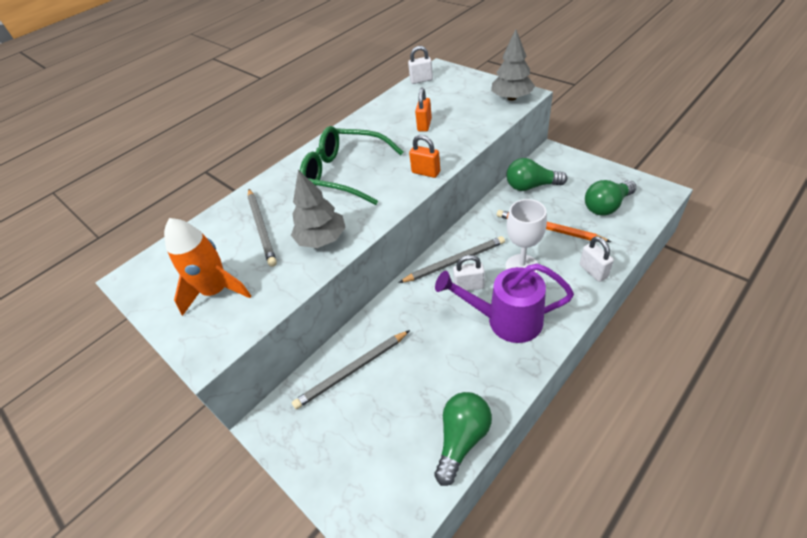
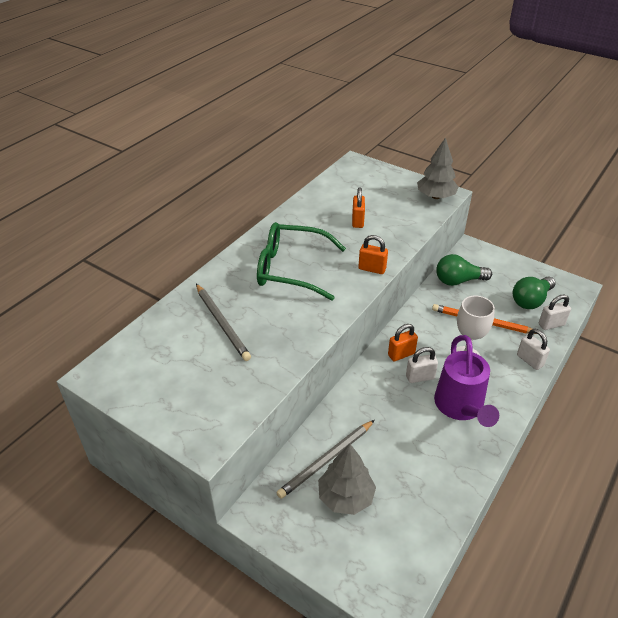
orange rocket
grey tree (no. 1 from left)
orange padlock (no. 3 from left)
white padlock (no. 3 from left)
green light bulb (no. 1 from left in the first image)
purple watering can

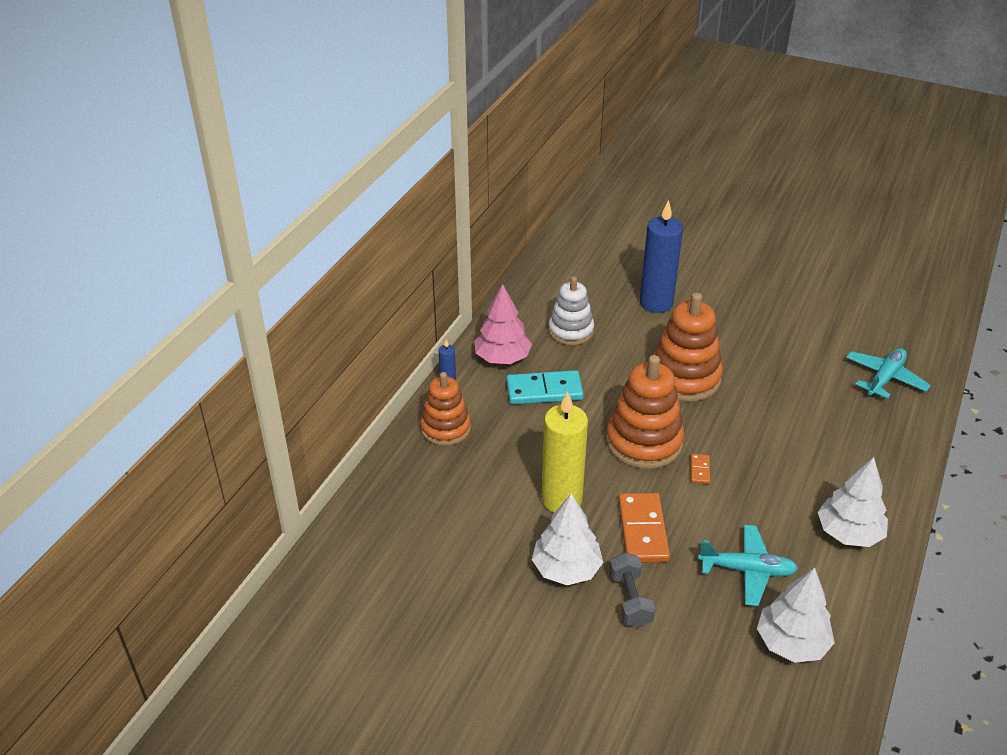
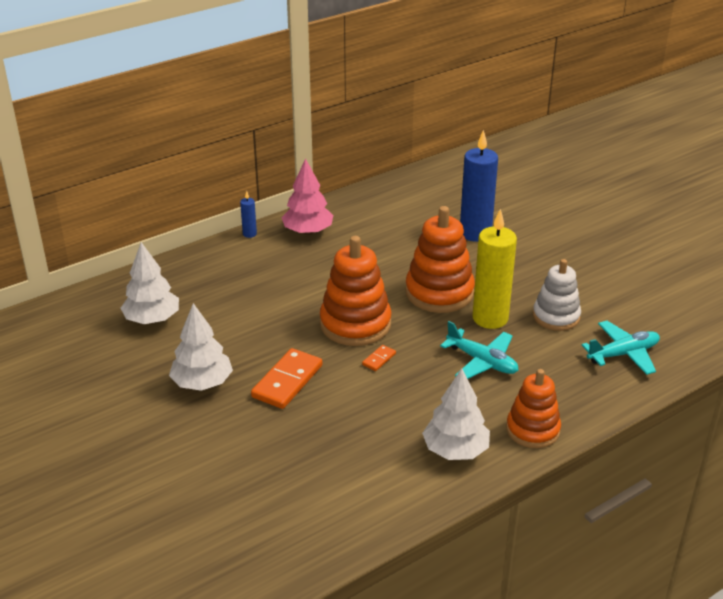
orange stacking toy (no. 3 from left)
turquoise domino
yellow candle
white stacking toy
grey dumbbell
turquoise plane (no. 1 from left)
white tree (no. 1 from left)

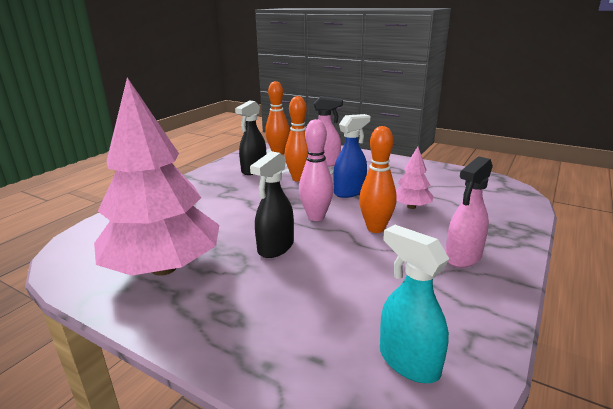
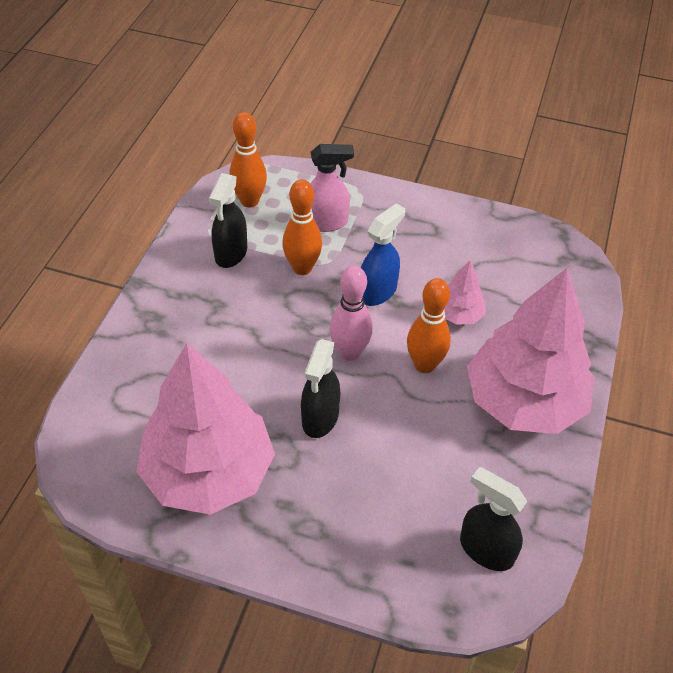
black spray bottle (no. 3 from left)
pink tree (no. 3 from left)

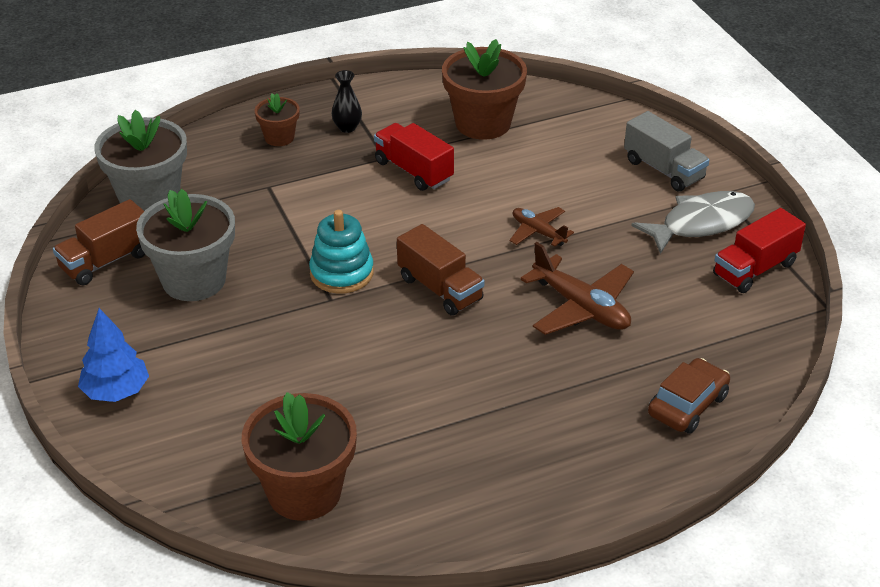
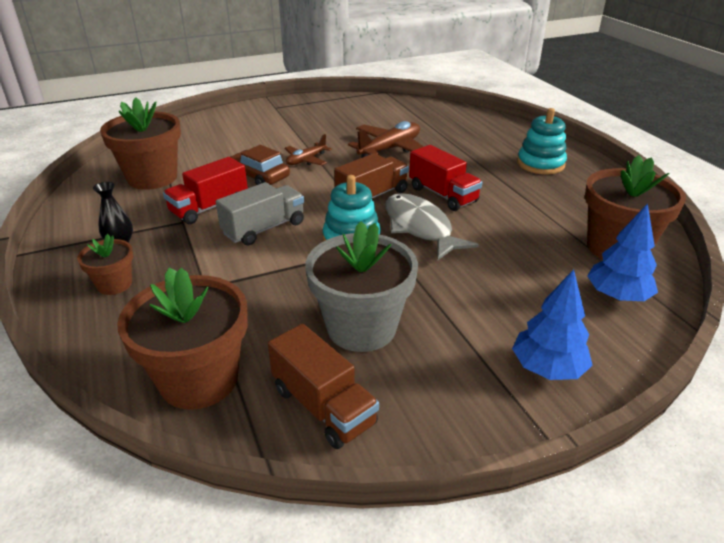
brown flower pot (no. 3 from left)
grey truck
grey fish
brown car
red truck (no. 2 from left)
turquoise stacking toy (no. 2 from left)
blue tree (no. 2 from left)

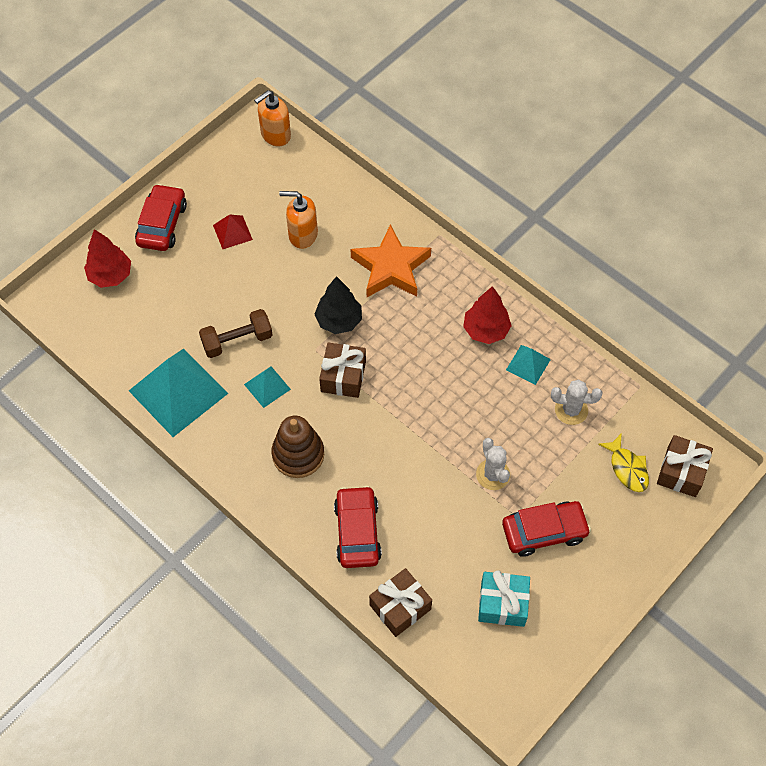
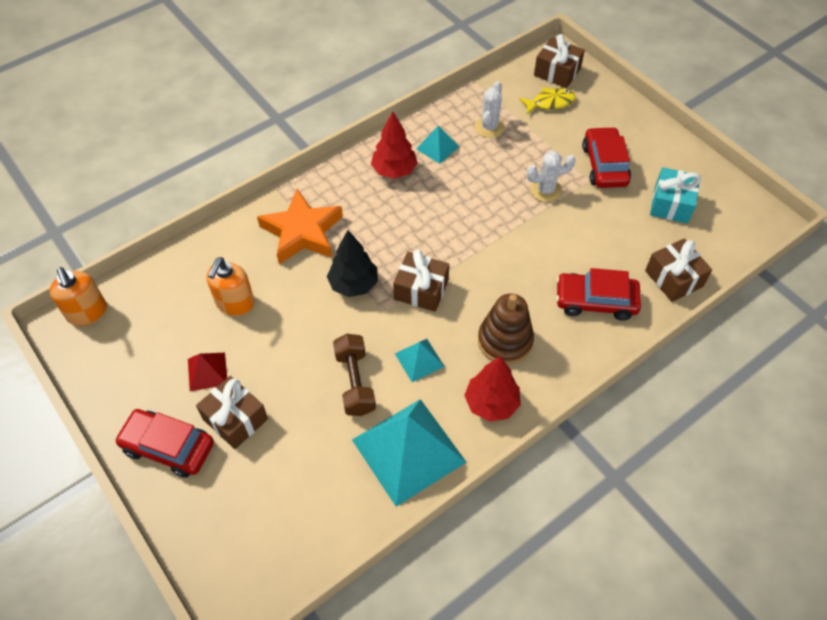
red tree (no. 2 from left)
brown gift (no. 1 from left)

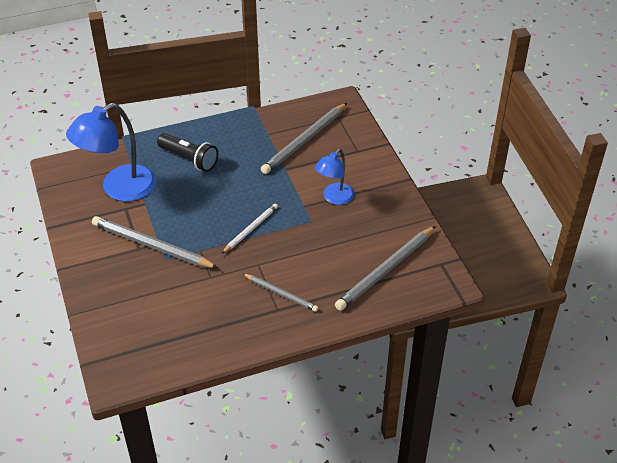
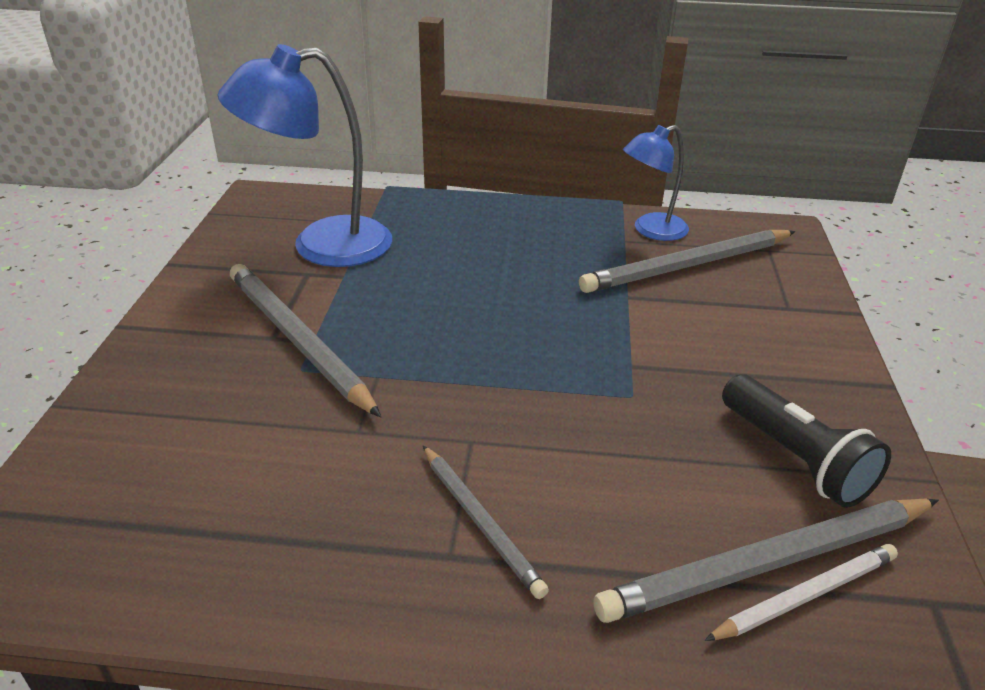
black flashlight
white pencil
blue lamp (no. 2 from left)

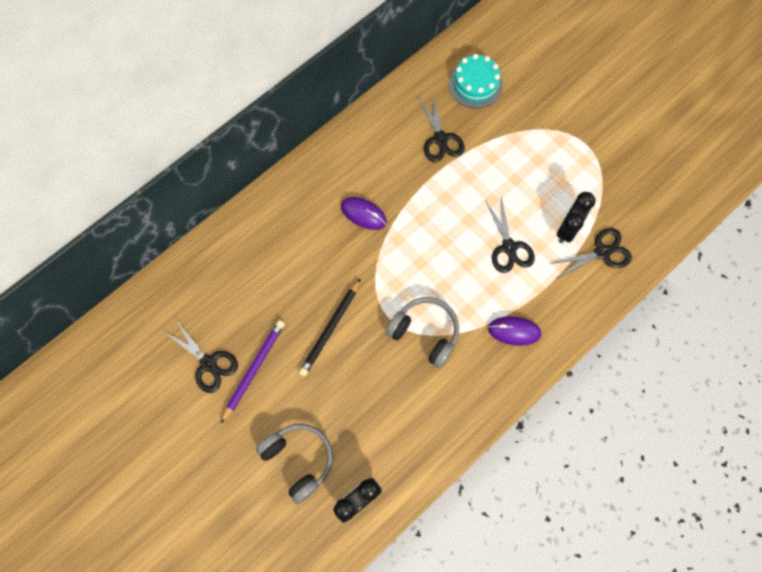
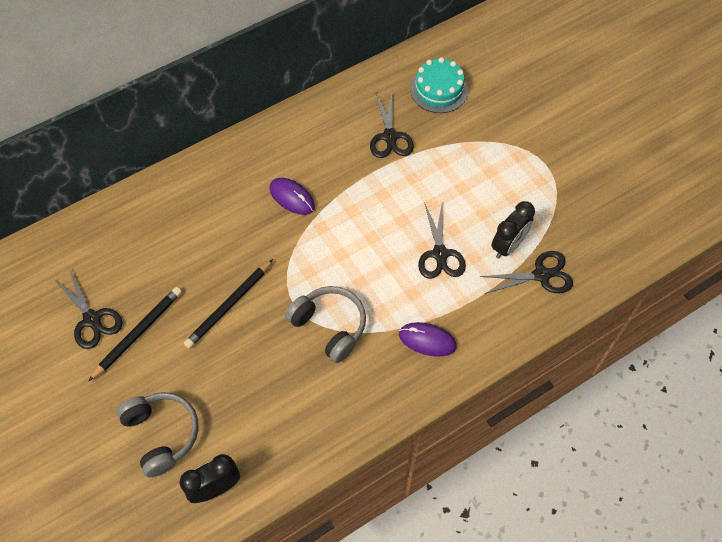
black pencil (no. 1 from left)

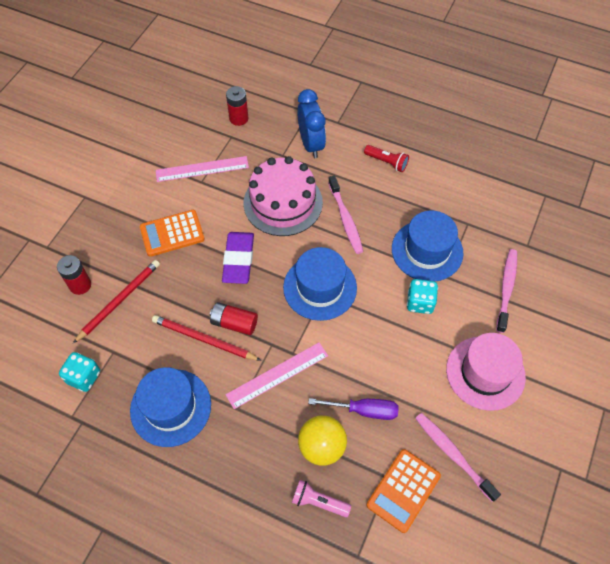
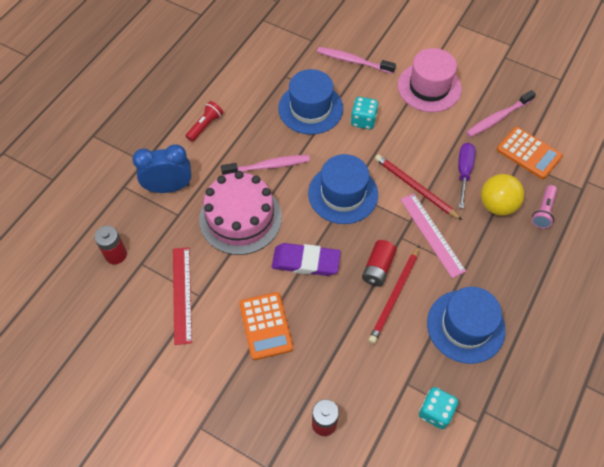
red pencil (no. 2 from left)
red ruler

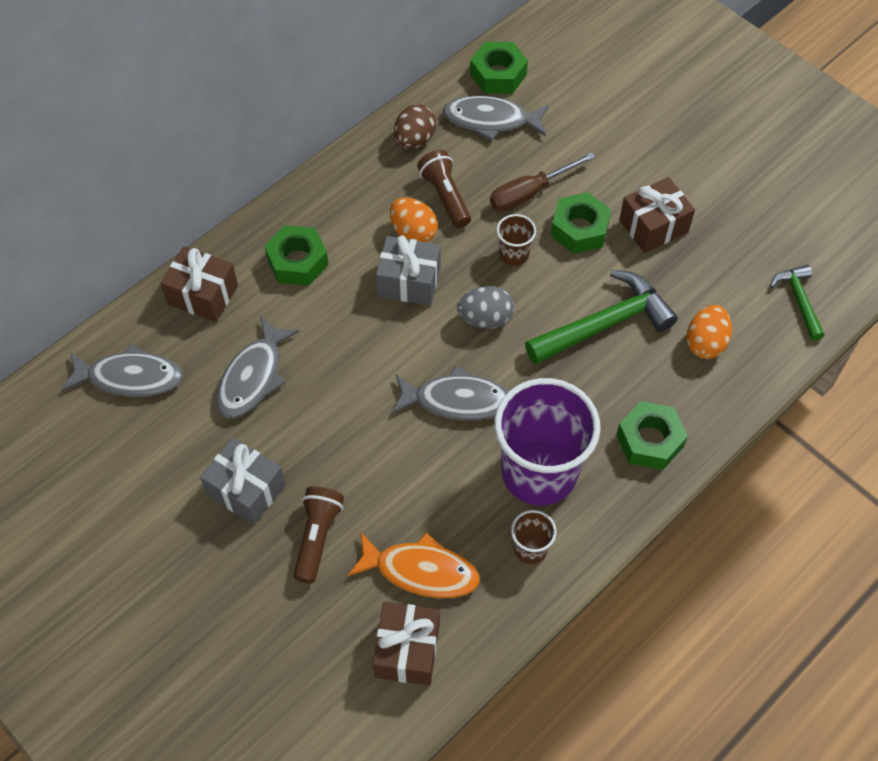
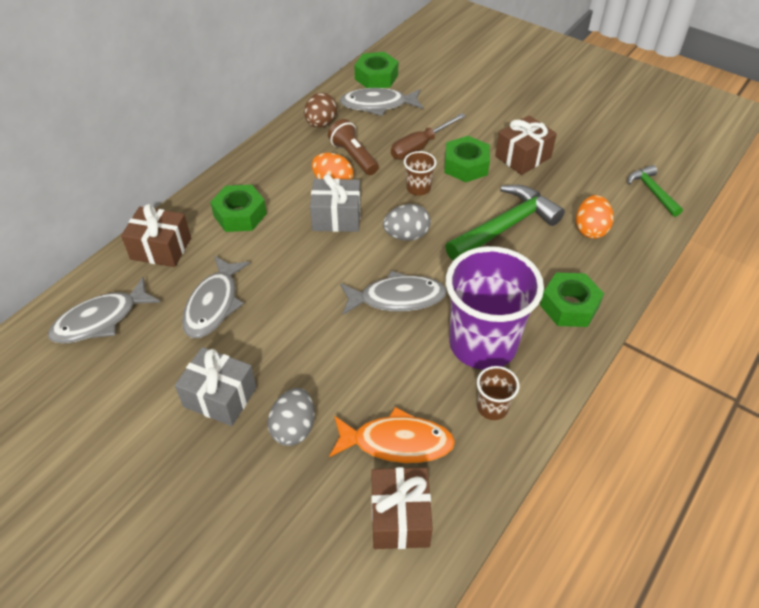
grey fish (no. 1 from left)
grey egg (no. 1 from left)

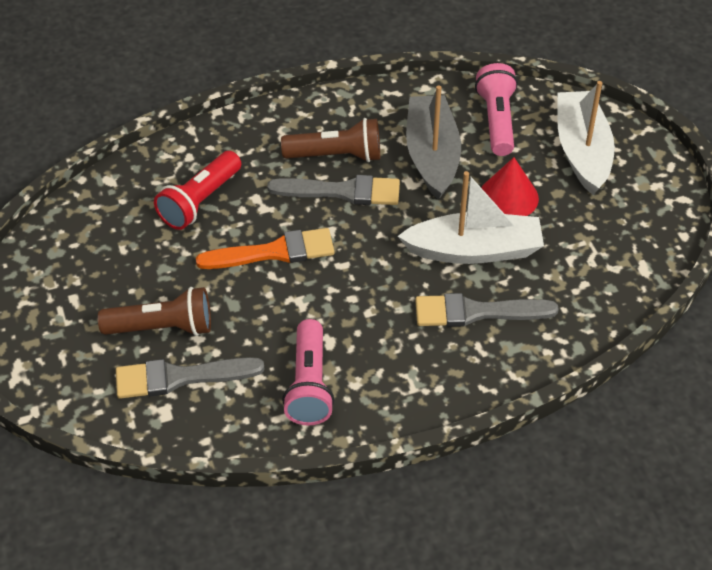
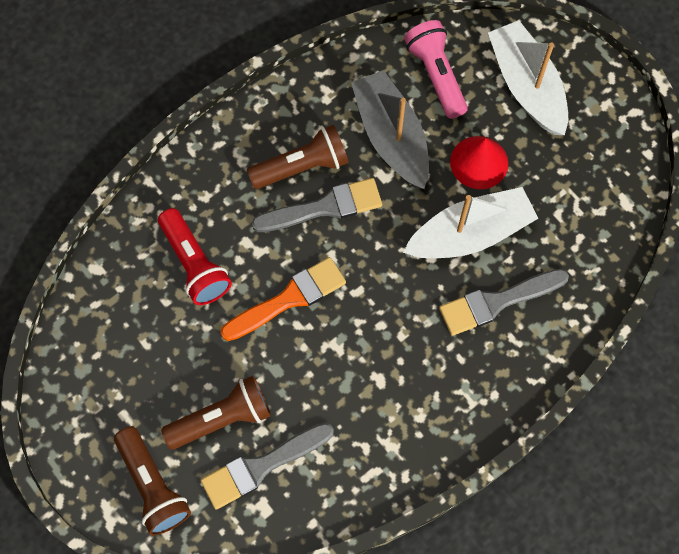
red flashlight
pink flashlight (no. 1 from left in the first image)
brown flashlight (no. 1 from left)

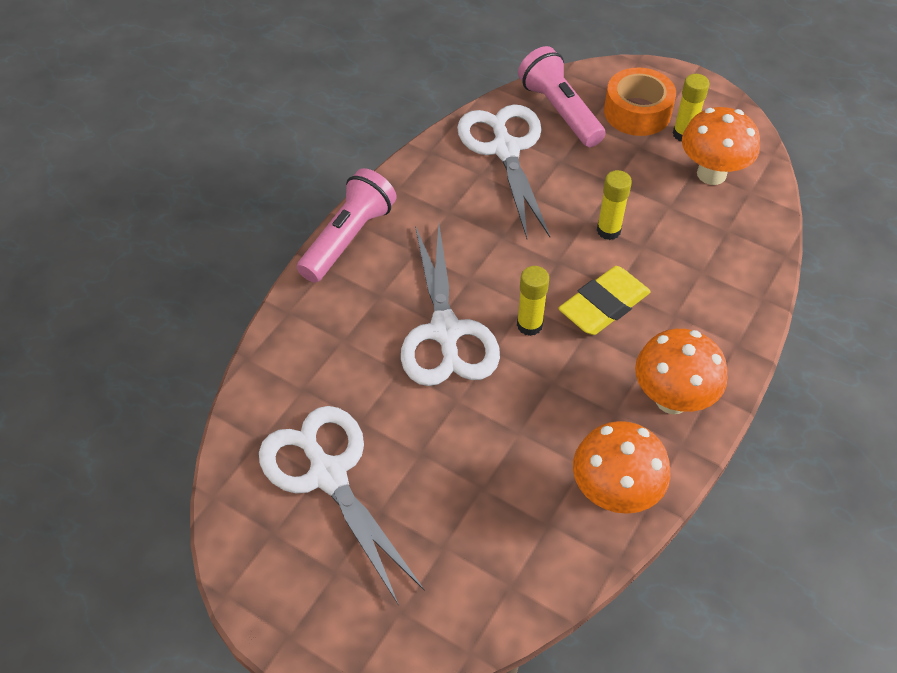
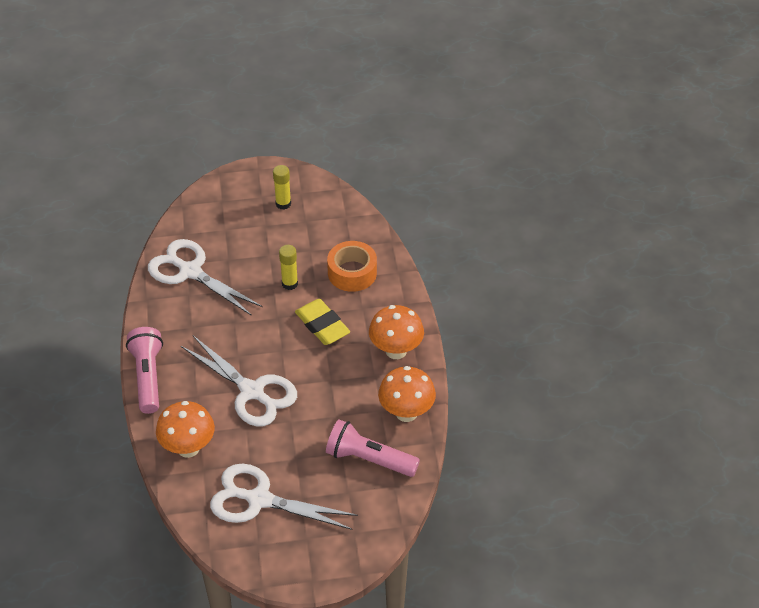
yellow glue stick (no. 1 from left in the first image)
pink flashlight (no. 2 from left)
yellow eraser
orange tape
orange mushroom (no. 1 from left)

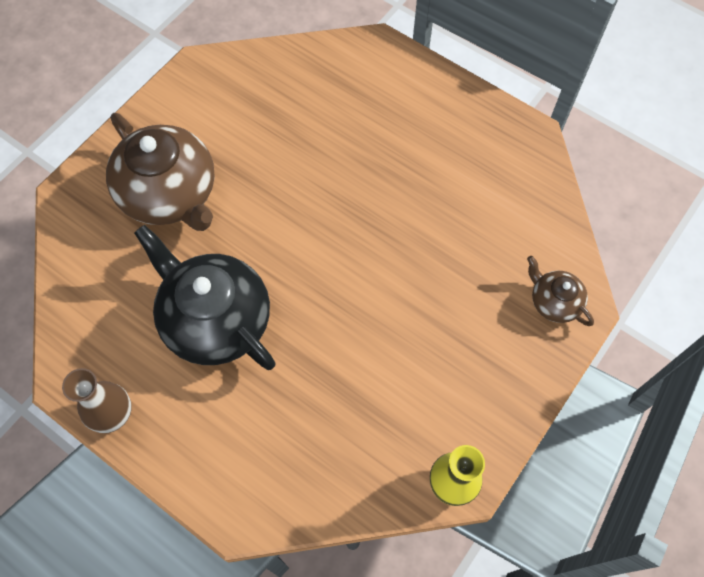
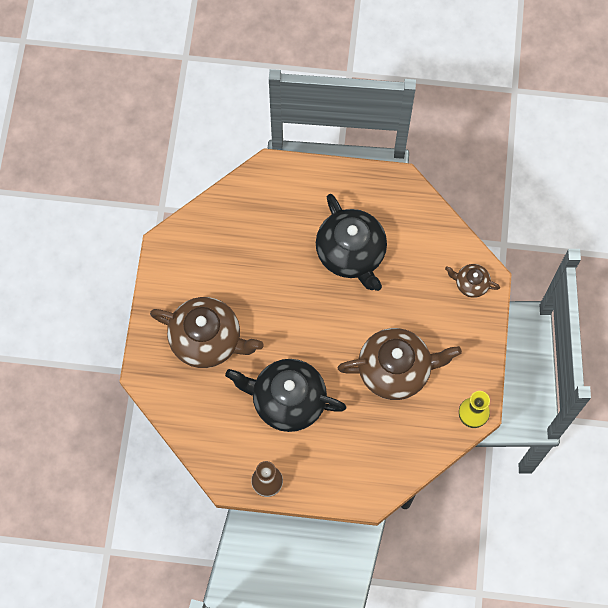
black teapot (no. 2 from left)
brown teapot (no. 2 from left)

